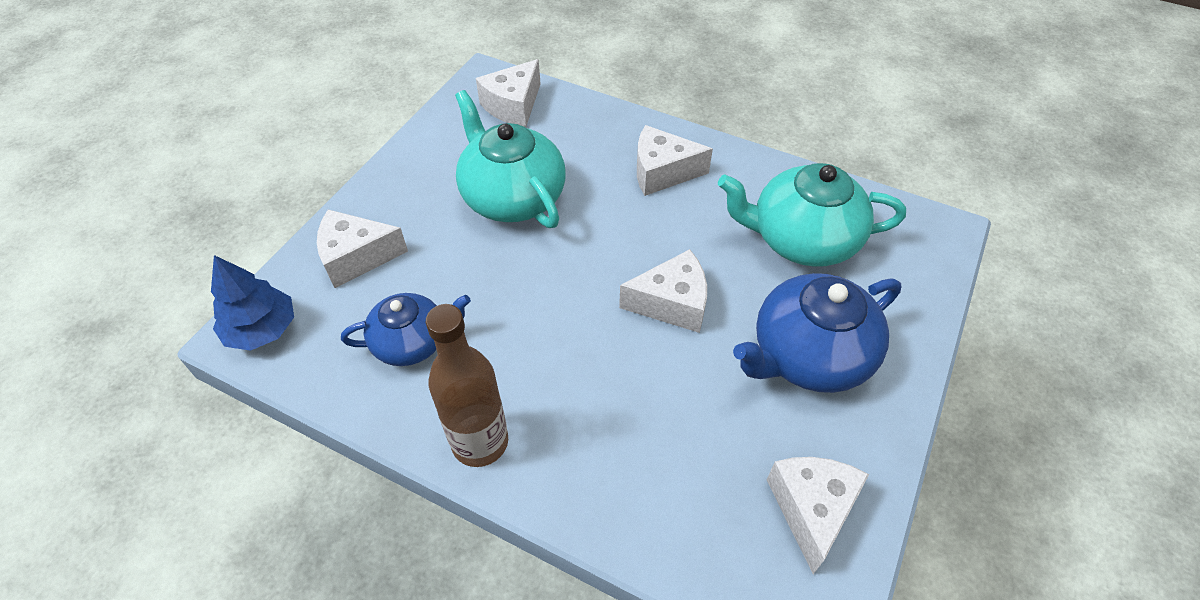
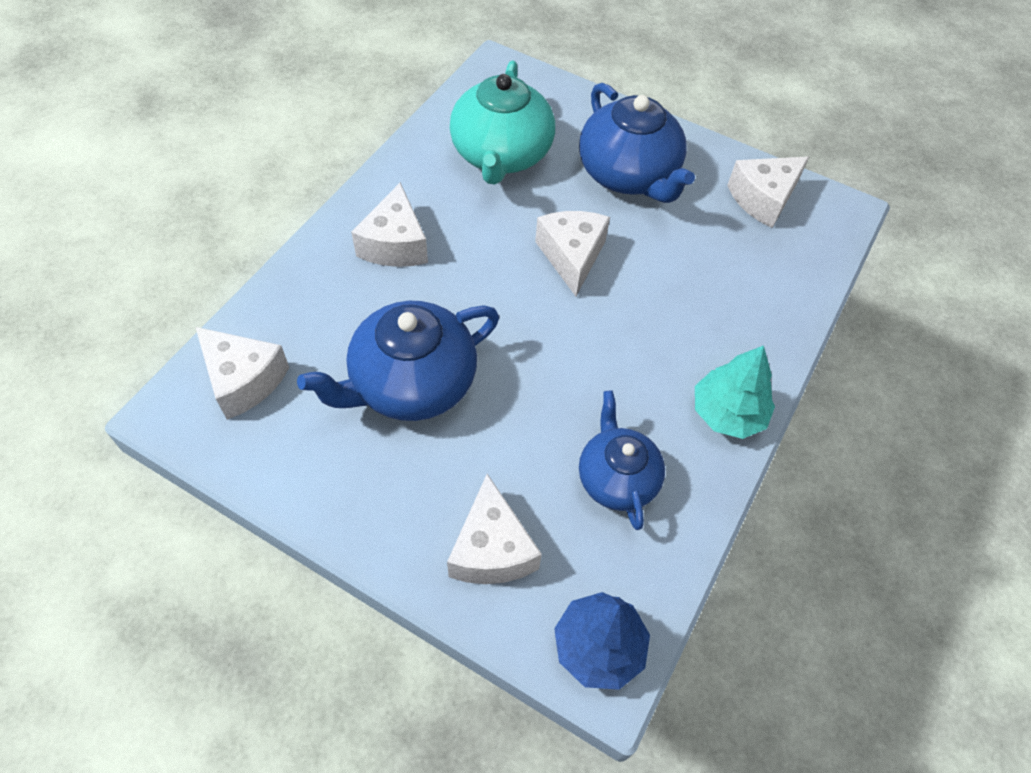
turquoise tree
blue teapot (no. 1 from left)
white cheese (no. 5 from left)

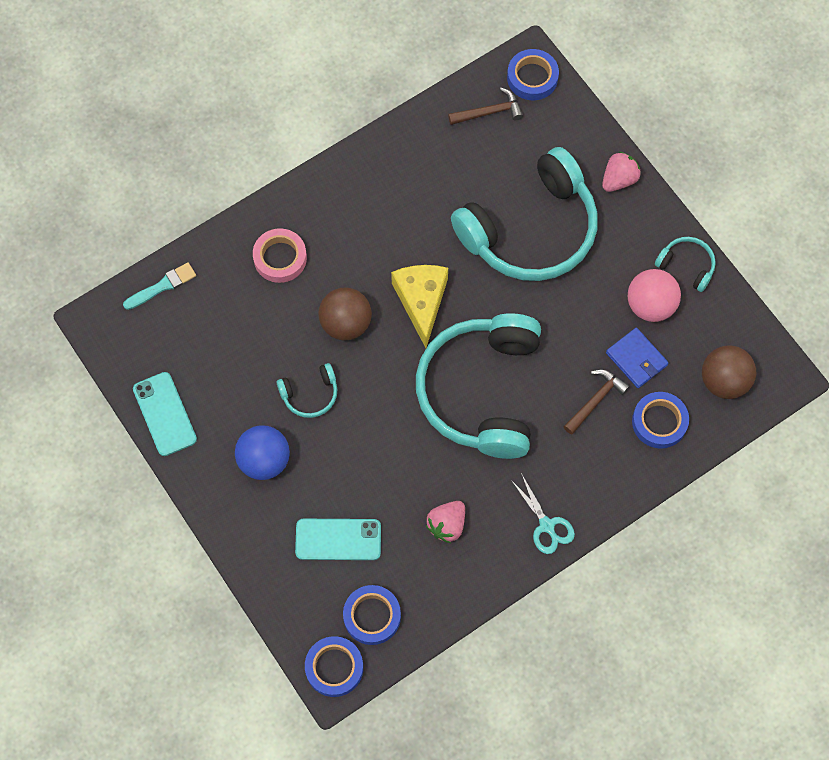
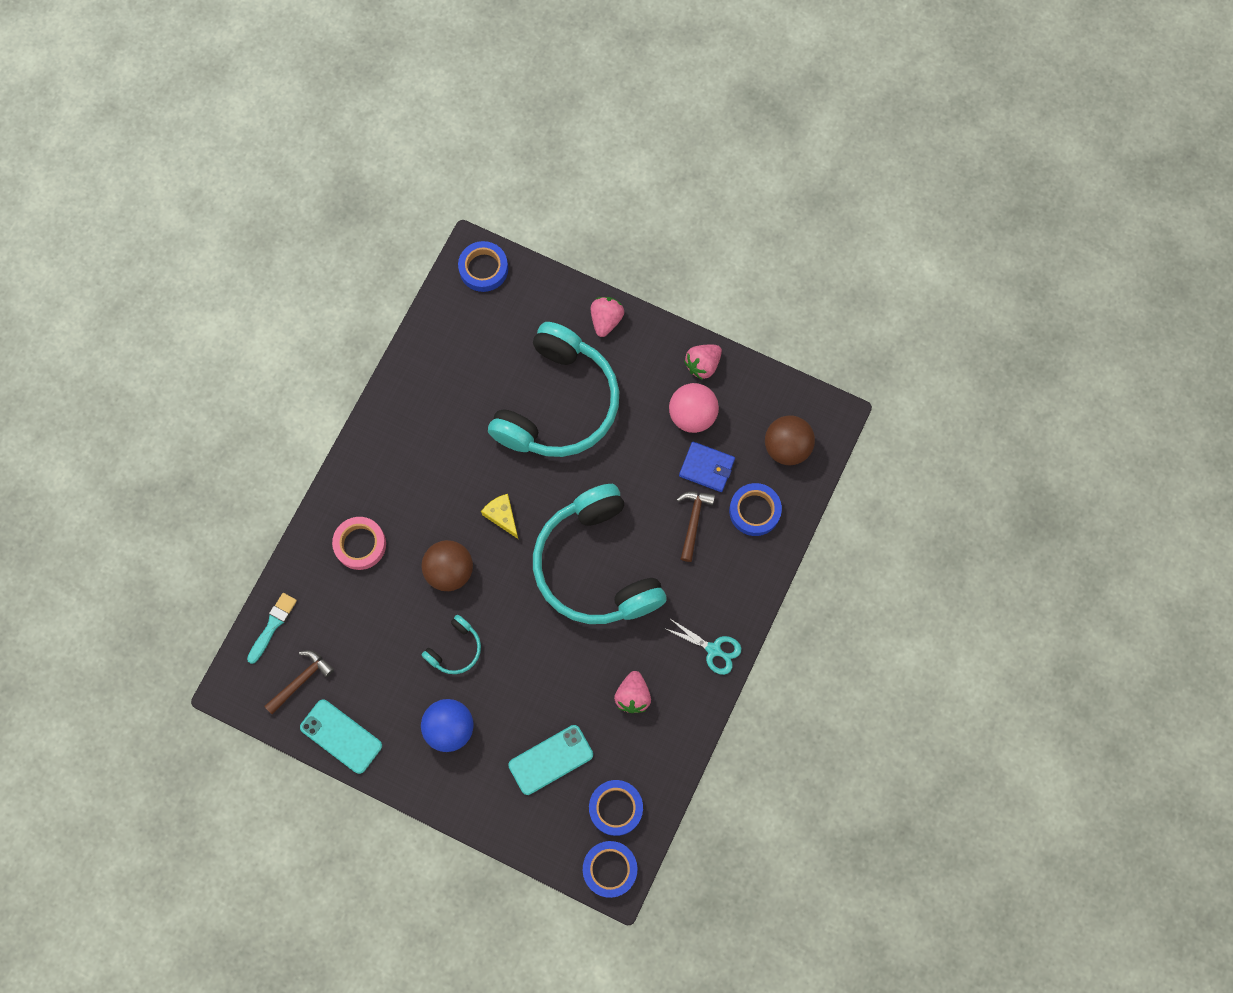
yellow cheese
brown hammer (no. 1 from left)
pink strawberry (no. 3 from left)

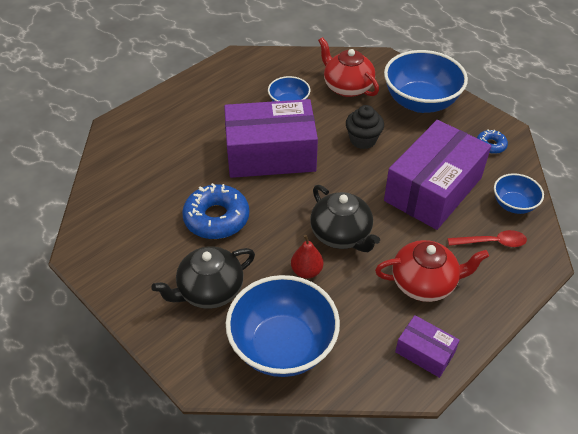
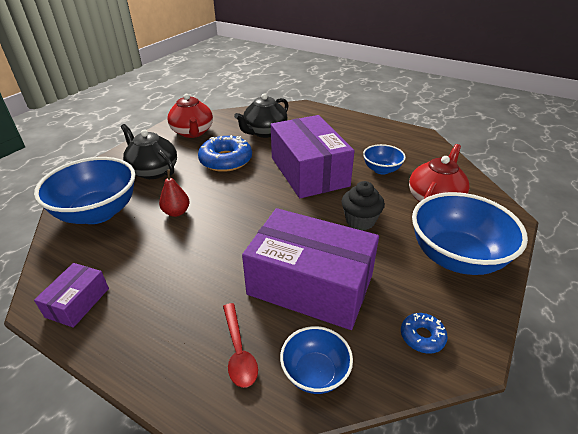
black teapot (no. 2 from left)
red teapot (no. 1 from left)

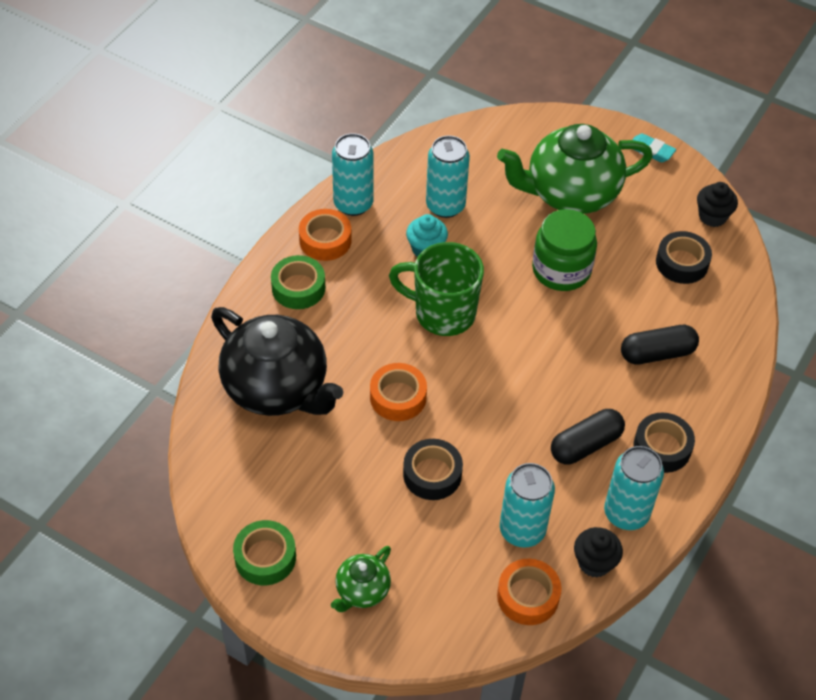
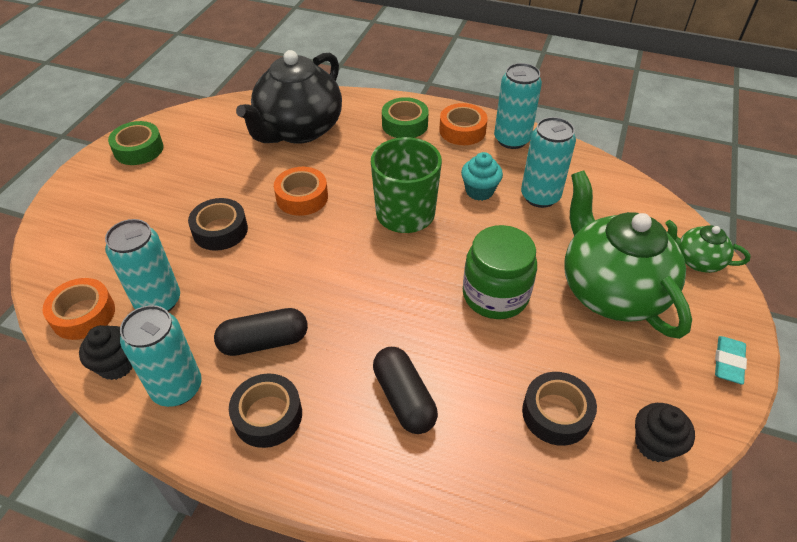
green teapot (no. 2 from left)
black capsule (no. 1 from left)

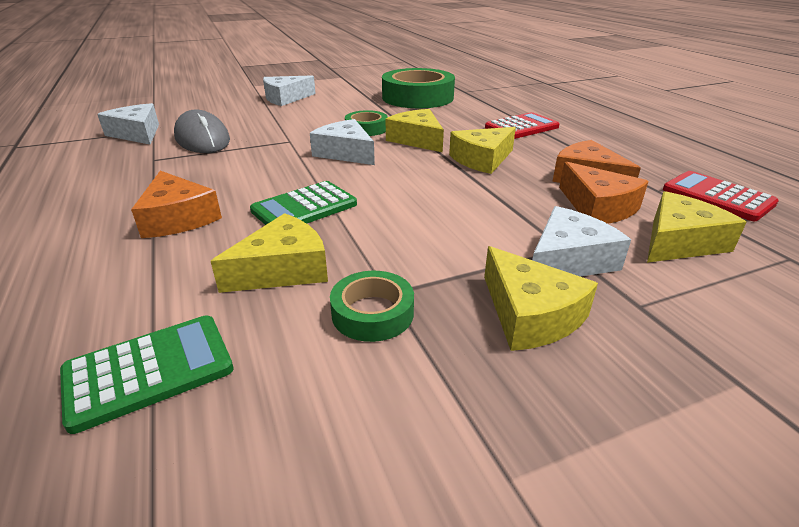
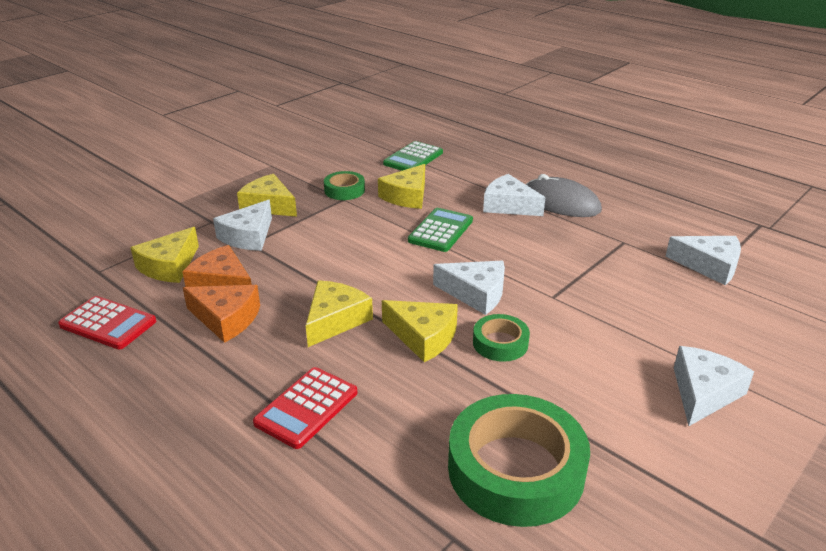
white cheese (no. 3 from left)
grey mouse

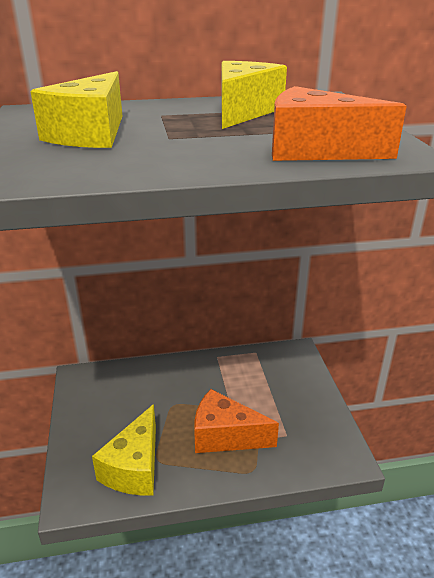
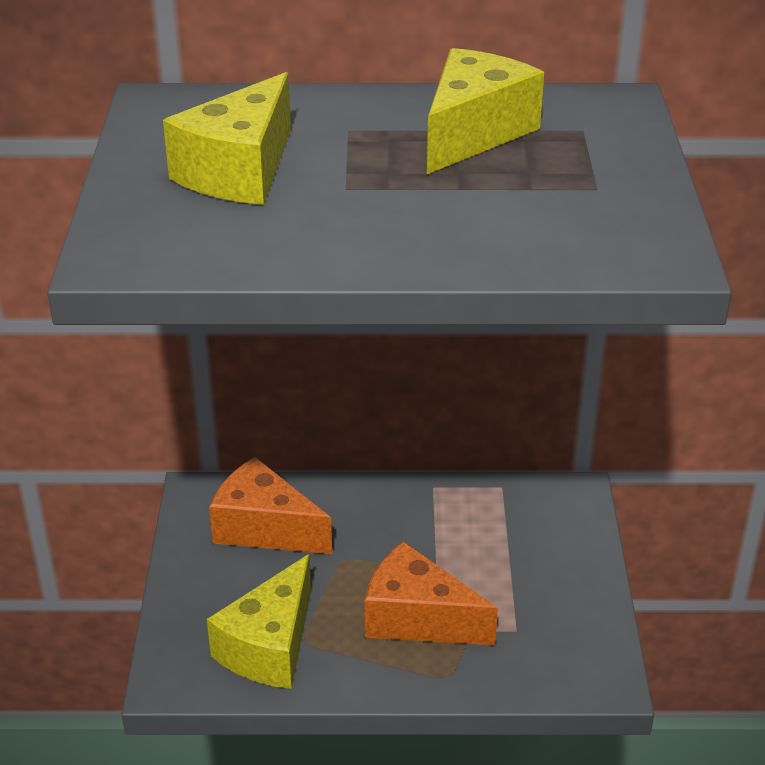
orange cheese (no. 1 from left)

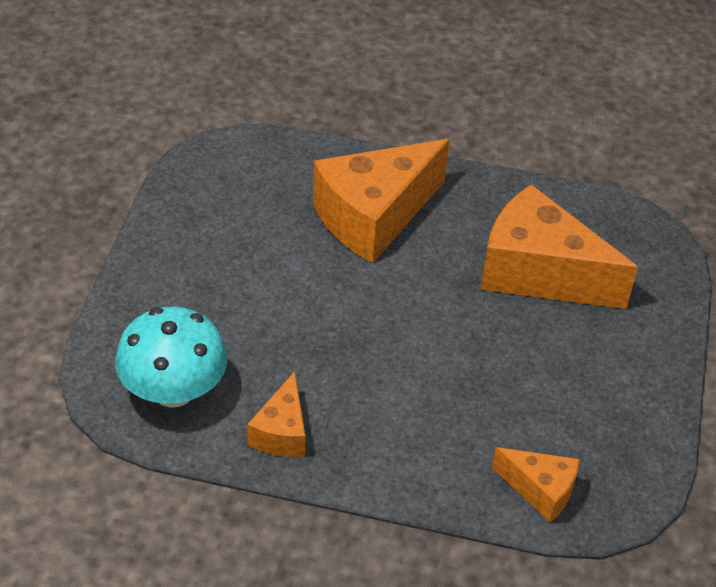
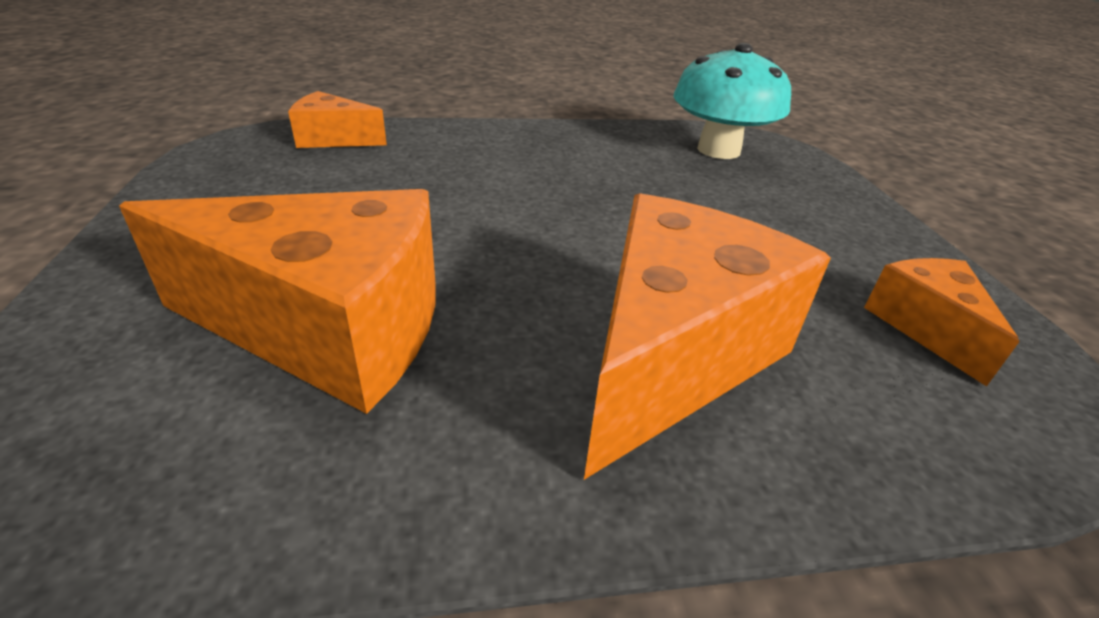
orange cheese (no. 4 from left)

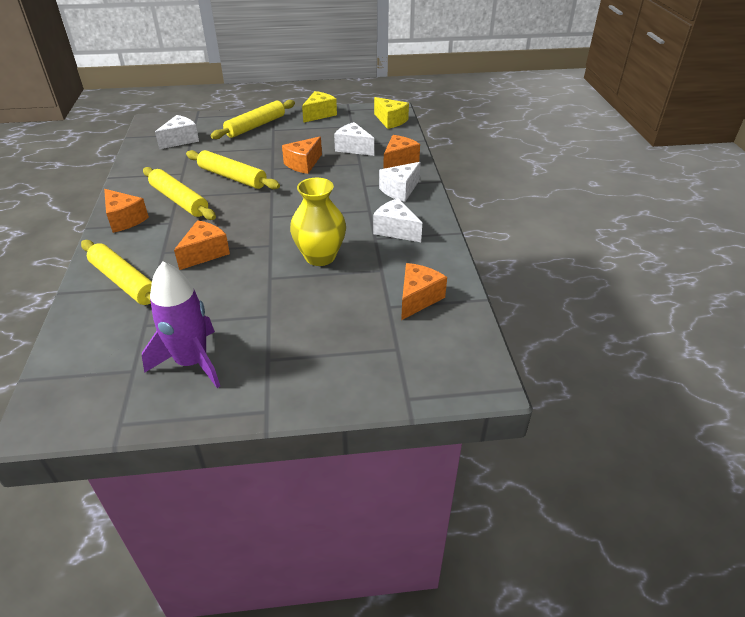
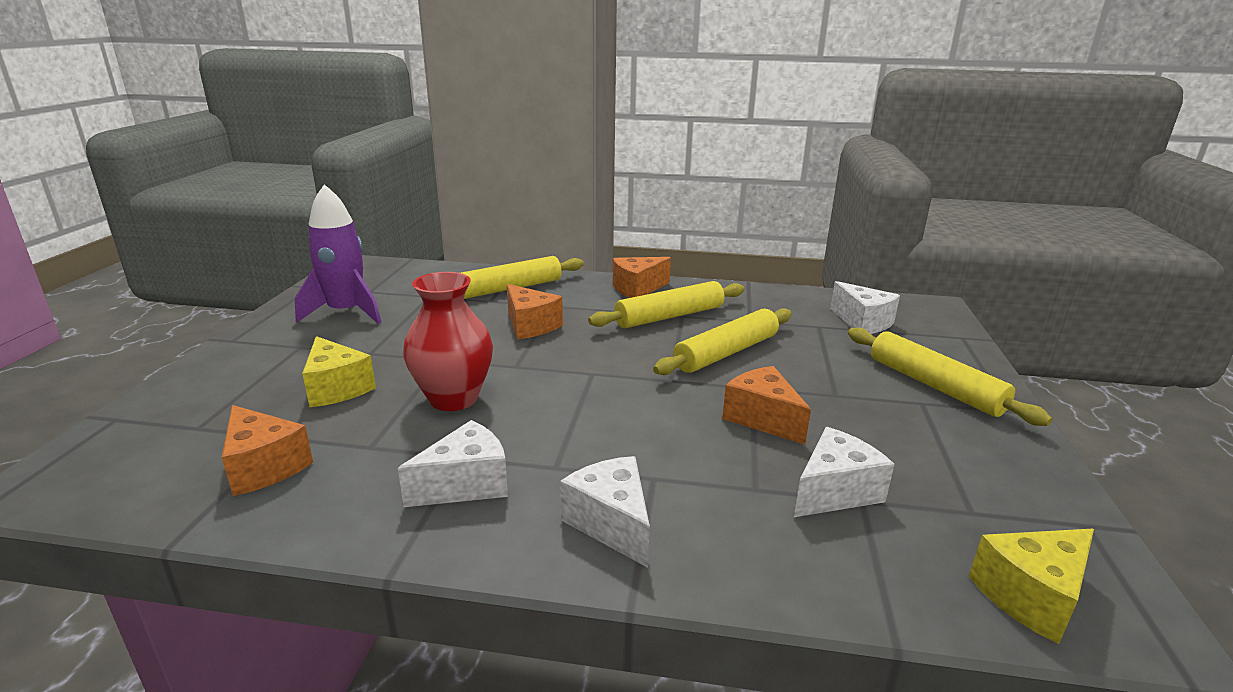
red vase
yellow cheese (no. 1 from left)
orange cheese (no. 4 from left in the first image)

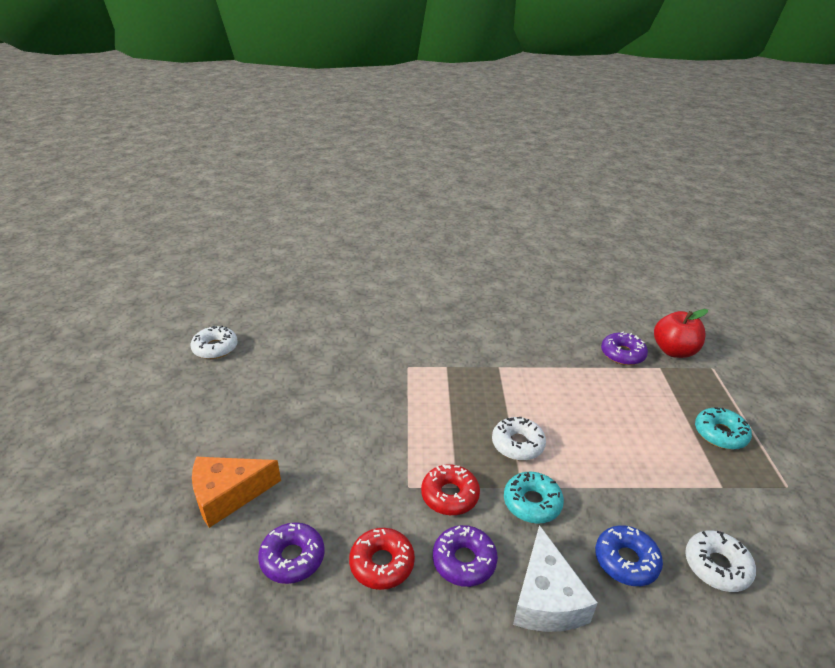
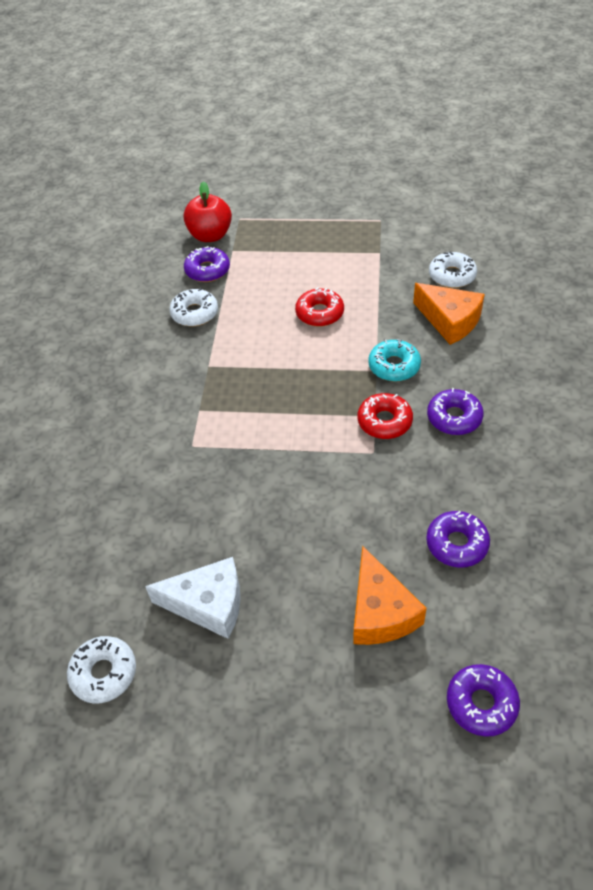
red donut (no. 1 from left)
white donut (no. 2 from left)
white cheese
orange cheese (no. 2 from left)
turquoise donut (no. 2 from left in the first image)
purple donut (no. 4 from left)

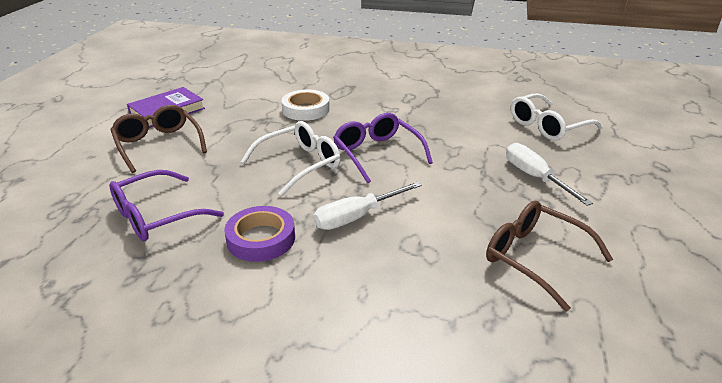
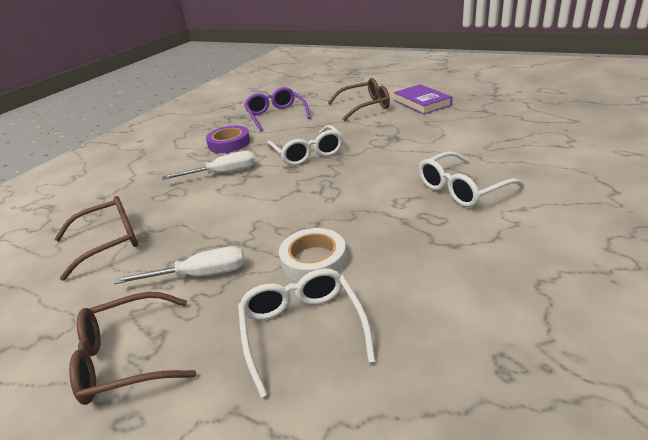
white tape
white screwdriver (no. 2 from left)
purple glasses (no. 2 from left in the first image)
brown glasses (no. 2 from left)
white glasses (no. 3 from left)

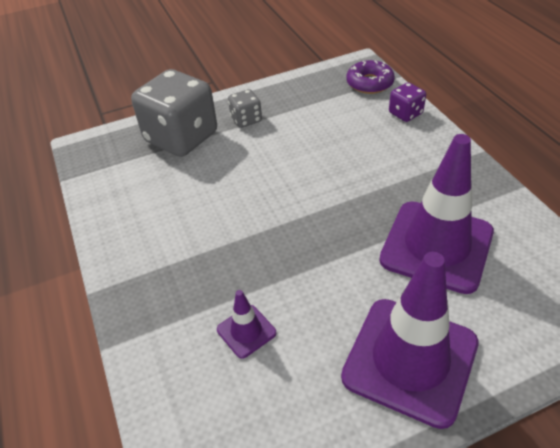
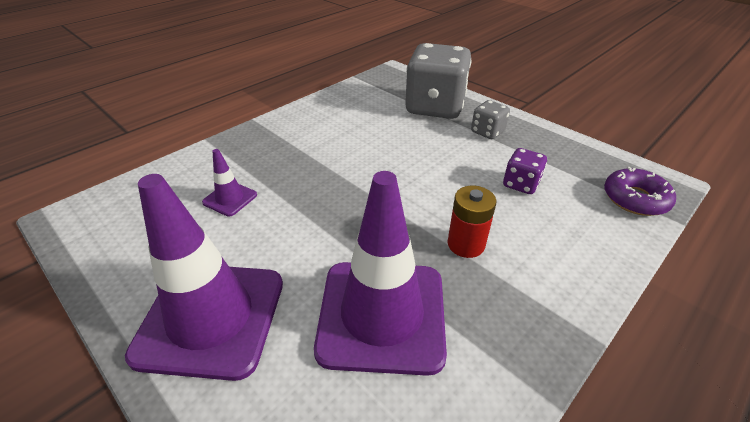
purple dice
red battery

